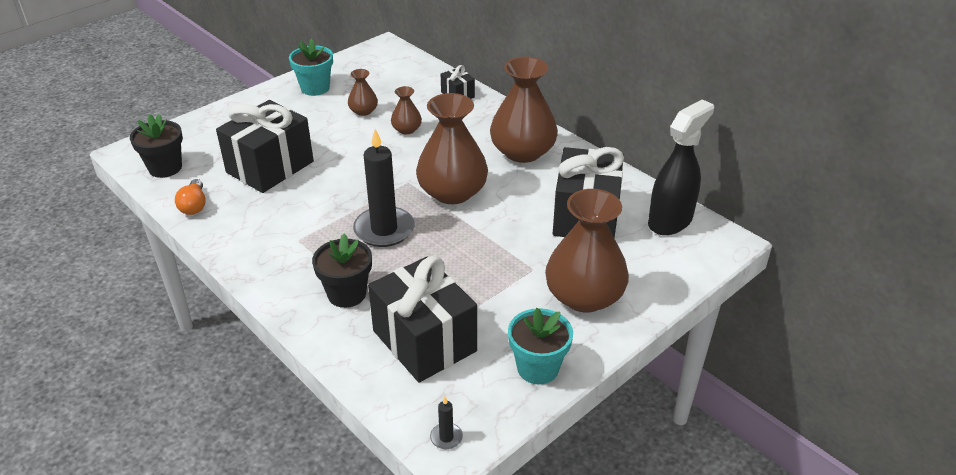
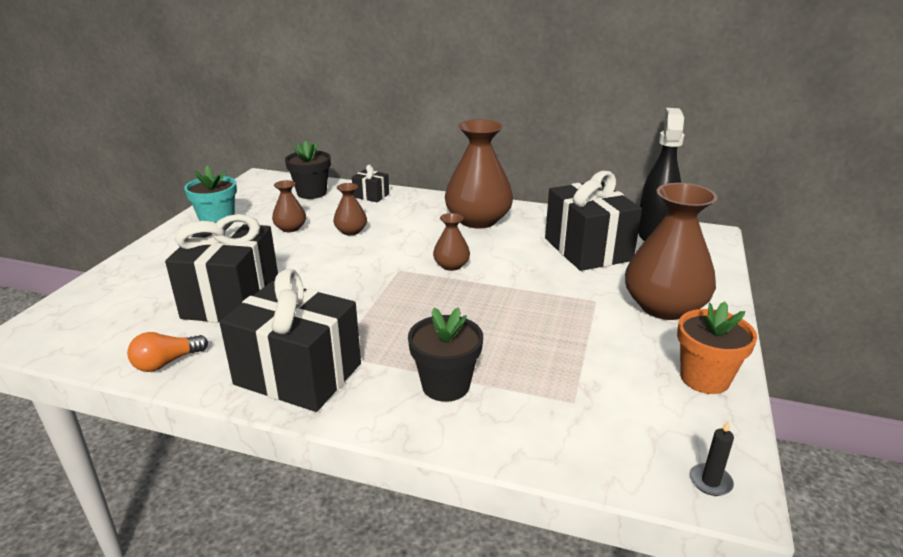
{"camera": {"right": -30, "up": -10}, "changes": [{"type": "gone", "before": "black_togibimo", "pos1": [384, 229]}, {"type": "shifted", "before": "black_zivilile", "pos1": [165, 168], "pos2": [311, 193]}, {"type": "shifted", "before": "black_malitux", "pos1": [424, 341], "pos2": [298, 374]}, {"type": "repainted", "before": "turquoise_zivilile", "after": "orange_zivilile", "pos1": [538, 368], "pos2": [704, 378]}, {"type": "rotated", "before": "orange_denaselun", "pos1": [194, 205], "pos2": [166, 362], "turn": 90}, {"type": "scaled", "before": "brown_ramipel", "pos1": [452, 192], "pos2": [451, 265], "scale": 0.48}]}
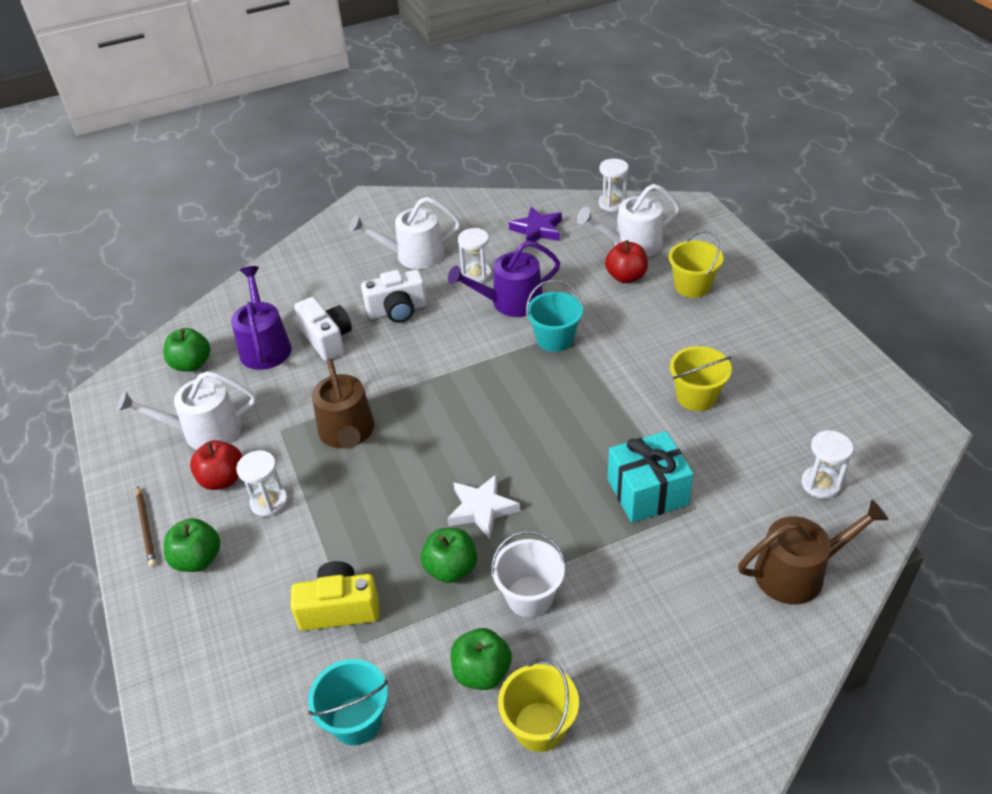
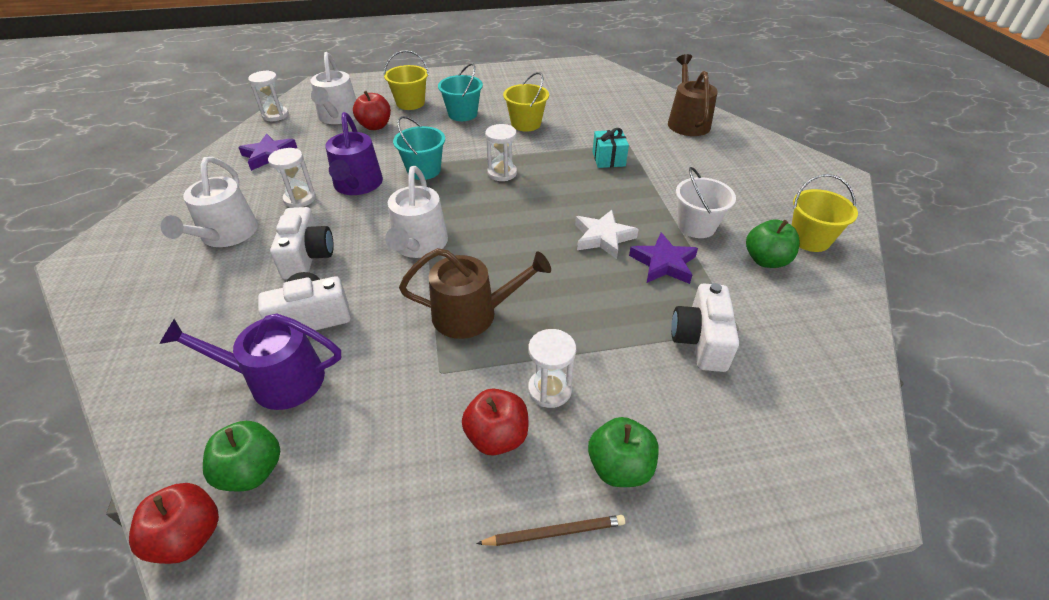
{"camera": {"right": -80, "up": 0}, "changes": [{"type": "new", "after": "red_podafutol", "pos2": [189, 536]}, {"type": "shifted", "before": "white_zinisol", "pos1": [204, 431], "pos2": [419, 245]}, {"type": "shifted", "before": "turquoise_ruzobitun", "pos1": [356, 720], "pos2": [462, 114]}, {"type": "shifted", "before": "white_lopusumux", "pos1": [820, 484], "pos2": [502, 173]}, {"type": "swapped", "before": "green_podafutol", "after": "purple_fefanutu", "pos1": [451, 568], "pos2": [663, 263]}, {"type": "repainted", "before": "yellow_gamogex", "after": "white_gamogex", "pos1": [339, 608], "pos2": [700, 341]}, {"type": "scaled", "before": "turquoise_malitux", "pos1": [647, 492], "pos2": [608, 159], "scale": 0.64}]}
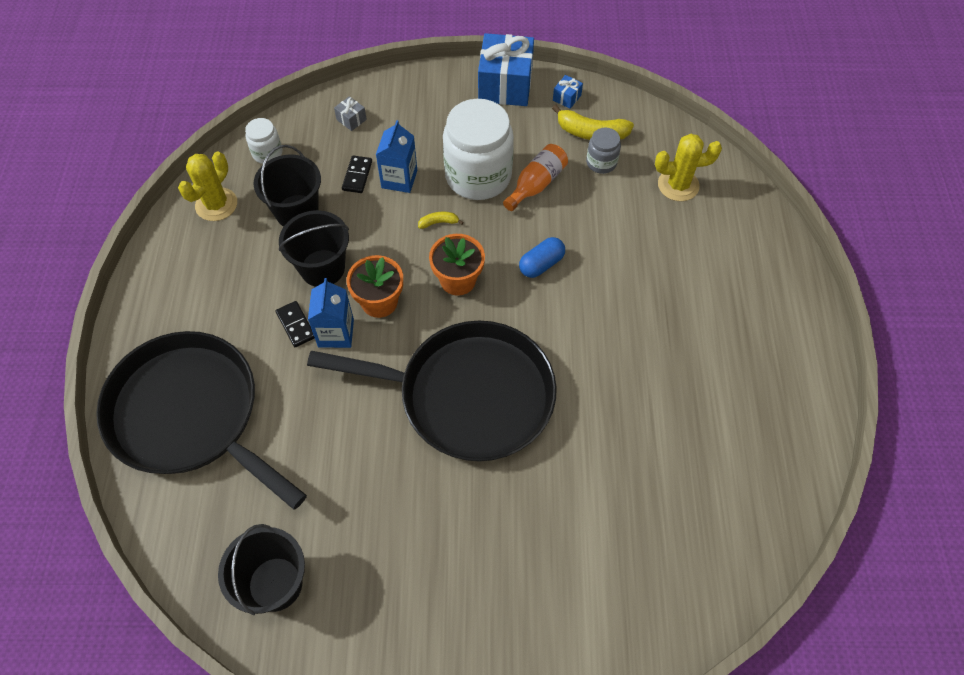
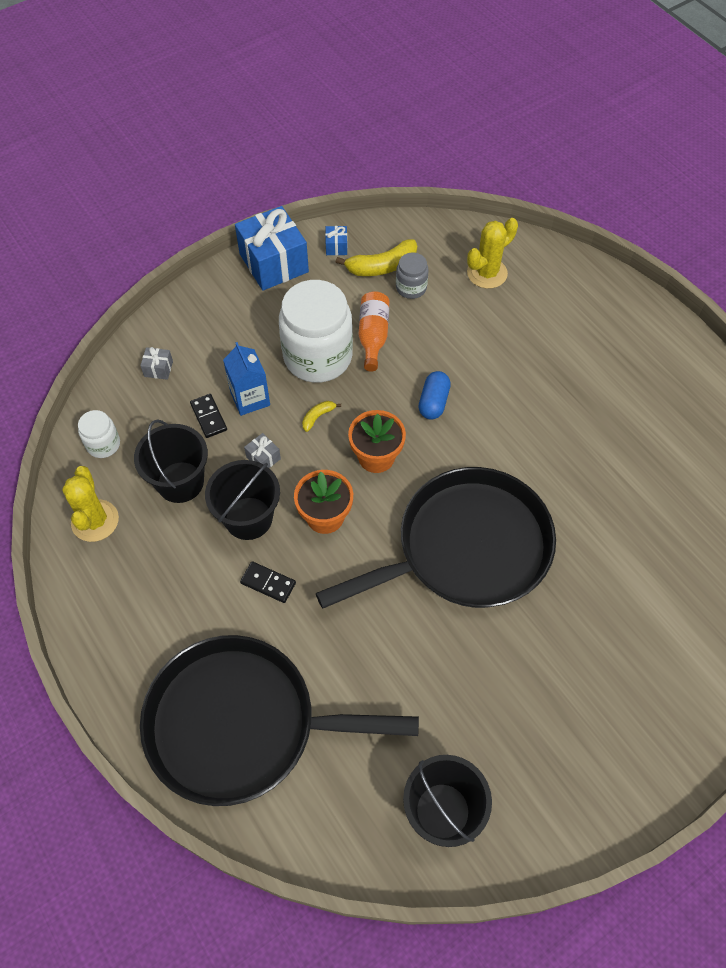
{"camera": {"right": -35, "up": 0}, "changes": [{"type": "gone", "before": "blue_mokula", "pos1": [336, 333]}, {"type": "new", "after": "grey_malitux", "pos2": [263, 458]}]}
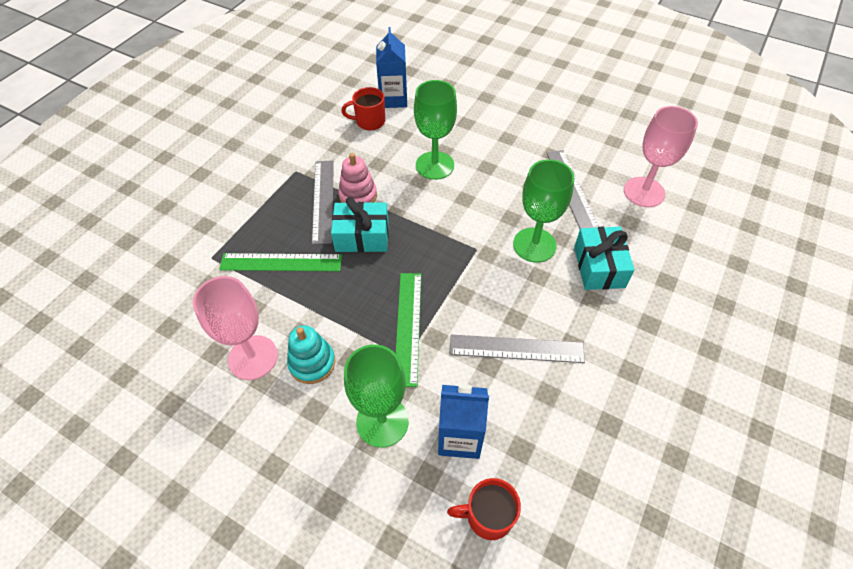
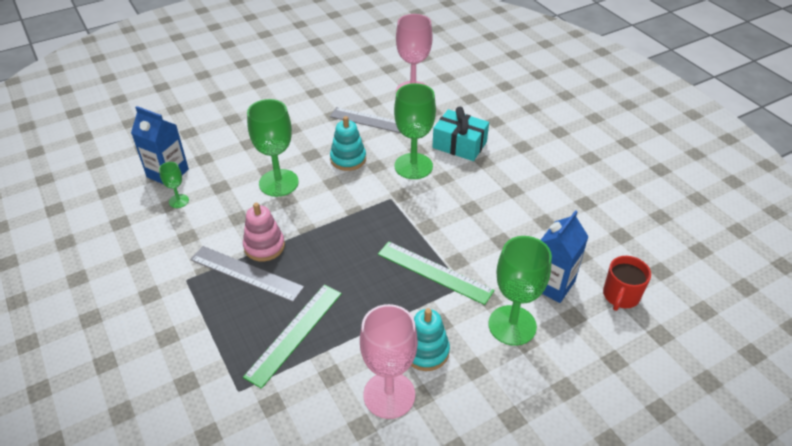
{"camera": {"right": -60, "up": -10}, "changes": [{"type": "gone", "before": "turquoise_malitux", "pos1": [362, 236]}, {"type": "gone", "before": "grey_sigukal", "pos1": [516, 348]}, {"type": "new", "after": "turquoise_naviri", "pos2": [348, 159]}, {"type": "swapped", "before": "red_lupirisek", "after": "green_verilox", "pos1": [369, 121], "pos2": [179, 201]}]}
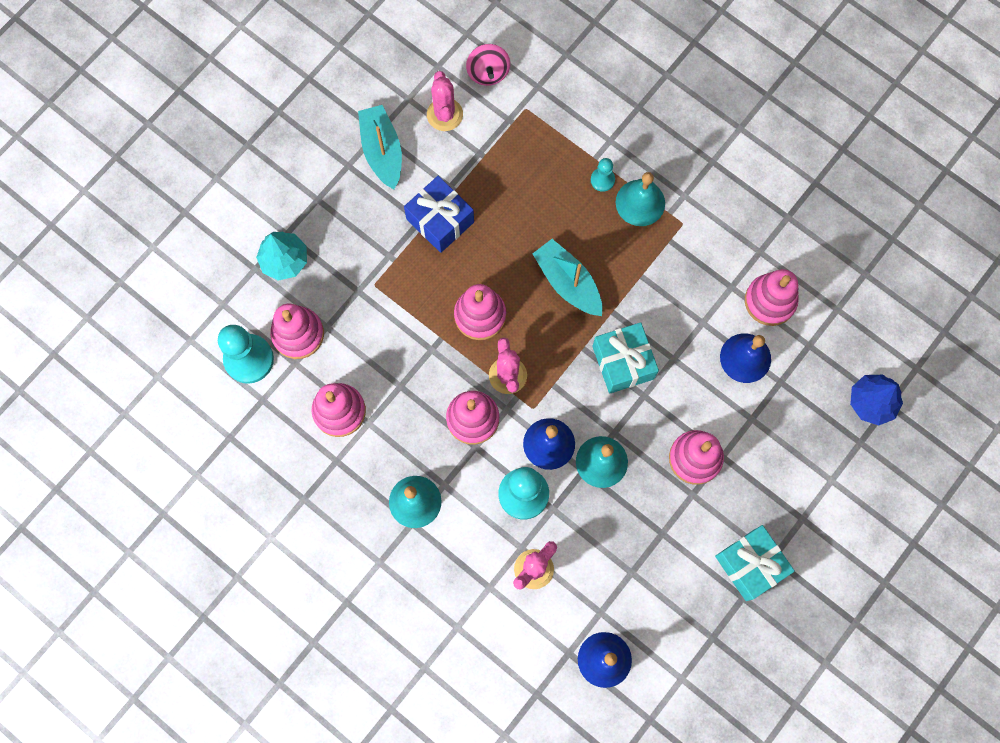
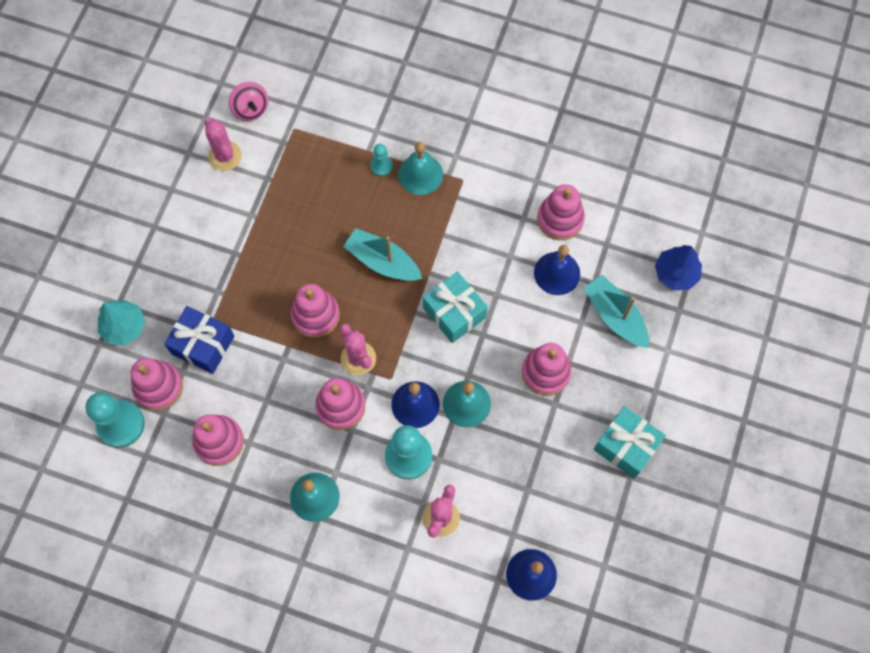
{"camera": {"right": -20, "up": -5}, "changes": [{"type": "shifted", "before": "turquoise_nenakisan", "pos1": [382, 151], "pos2": [615, 316]}, {"type": "shifted", "before": "blue_malitux", "pos1": [440, 220], "pos2": [203, 345]}]}
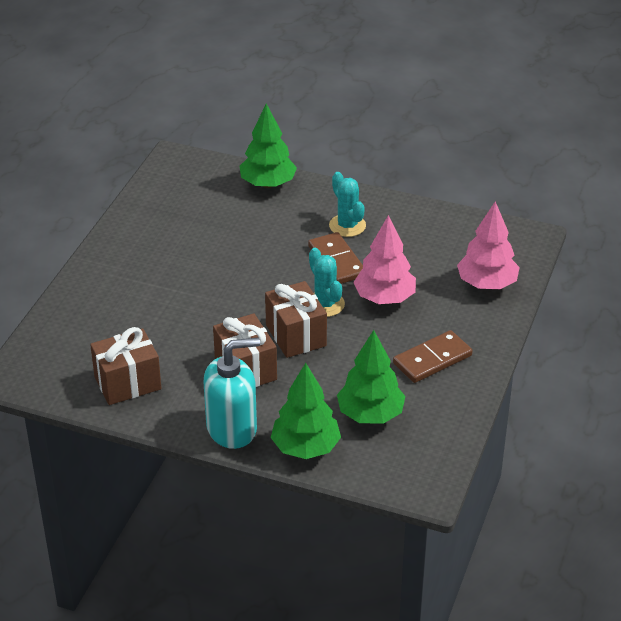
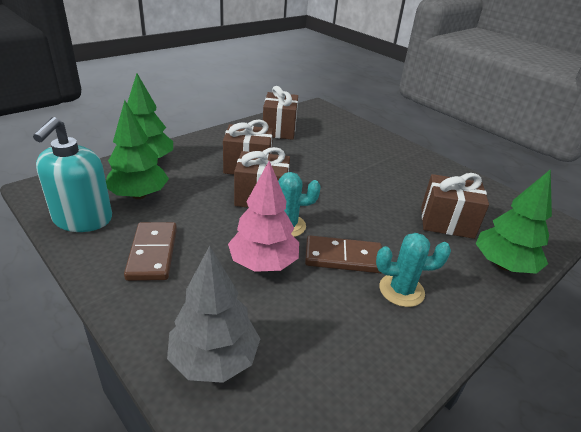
{"camera": {"right": 115, "up": -5}, "changes": [{"type": "new", "after": "brown_malitux", "pos2": [447, 222]}, {"type": "shifted", "before": "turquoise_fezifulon", "pos1": [232, 428], "pos2": [82, 219]}, {"type": "repainted", "before": "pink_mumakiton", "after": "grey_mumakiton", "pos1": [486, 284], "pos2": [214, 359]}]}
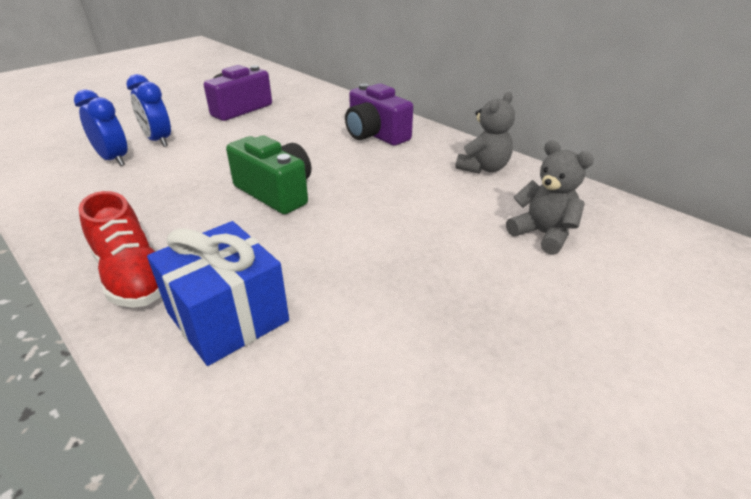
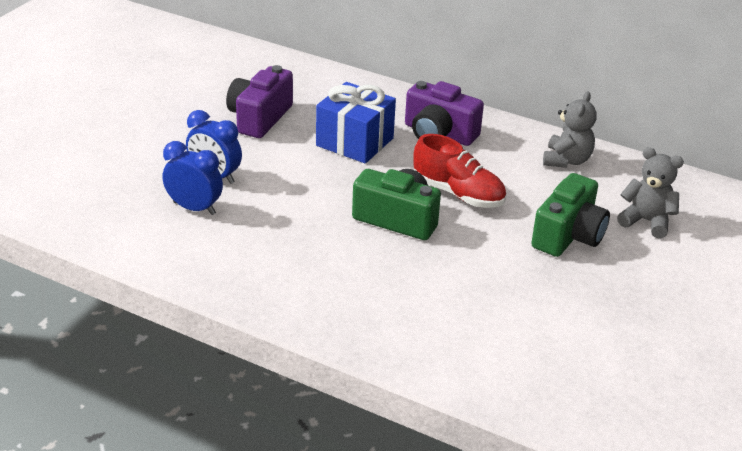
{"camera": {"right": -20, "up": 0}, "changes": [{"type": "new", "after": "green_gamogex", "pos2": [568, 235]}, {"type": "shifted", "before": "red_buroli", "pos1": [133, 276], "pos2": [458, 193]}, {"type": "shifted", "before": "blue_malitux", "pos1": [228, 317], "pos2": [354, 142]}]}
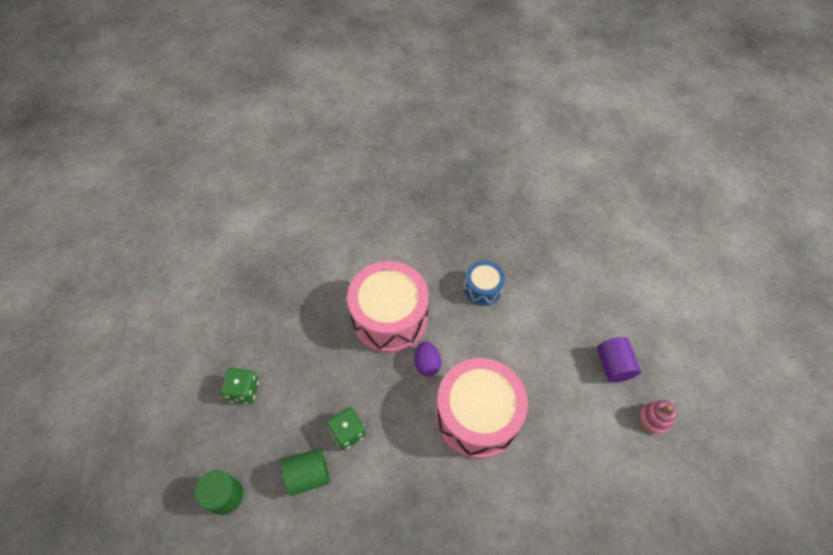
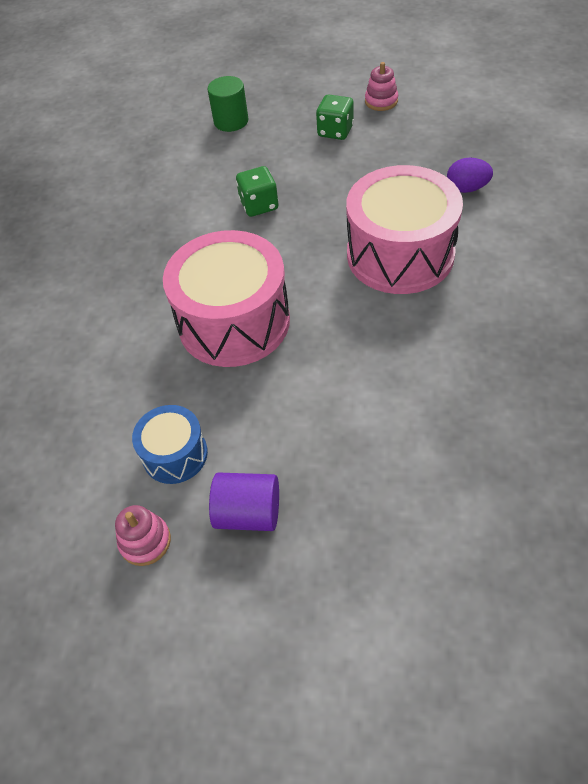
{"camera": {"right": 110, "up": -5}, "changes": [{"type": "gone", "before": "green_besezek", "pos1": [308, 475]}, {"type": "new", "after": "pink_naviri", "pos2": [381, 101]}, {"type": "shifted", "before": "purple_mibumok", "pos1": [427, 364], "pos2": [466, 188]}, {"type": "shifted", "before": "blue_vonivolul", "pos1": [482, 289], "pos2": [175, 454]}]}
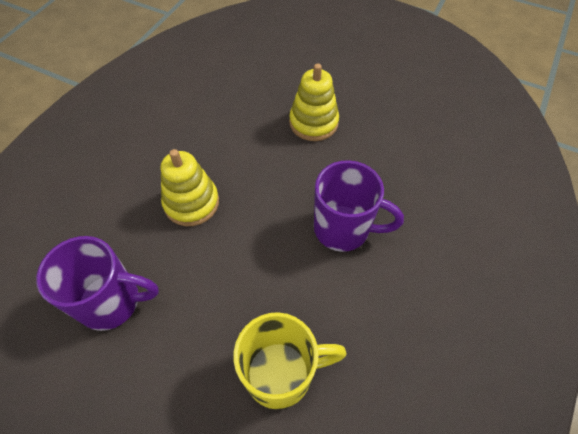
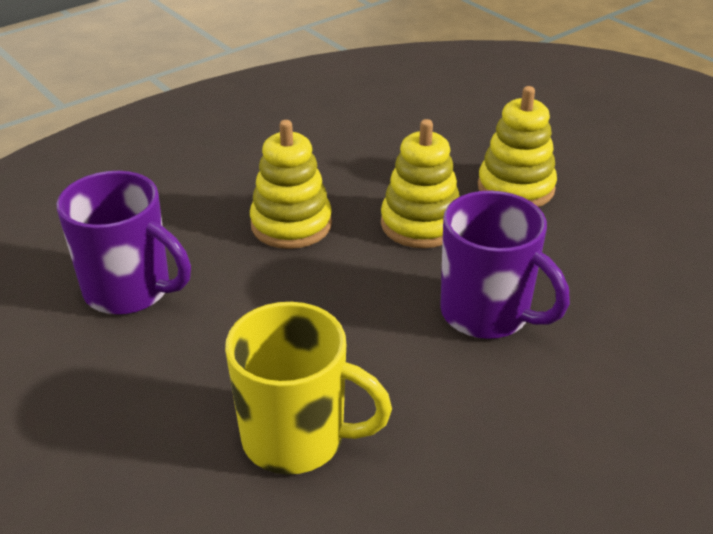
{"camera": {"right": 25, "up": -20}, "changes": [{"type": "new", "after": "yellow_naviri", "pos2": [421, 224]}]}
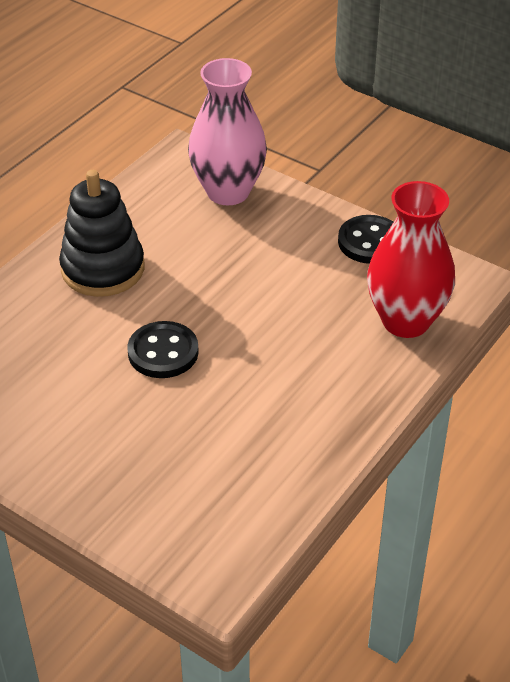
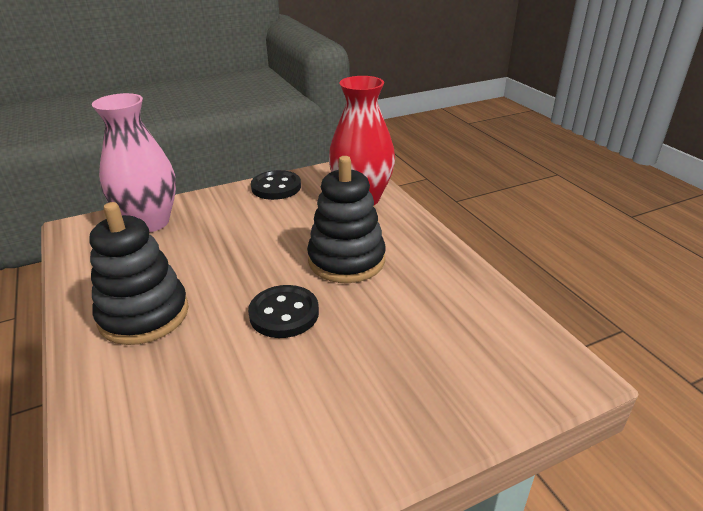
{"camera": {"right": -60, "up": -10}, "changes": [{"type": "new", "after": "black_naviri", "pos2": [346, 260]}]}
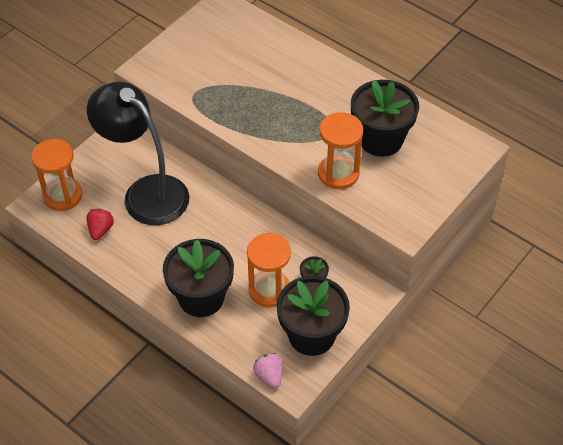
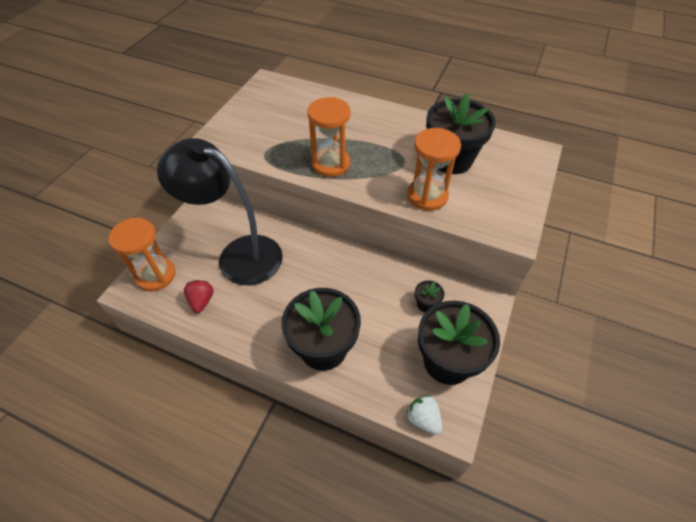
{"camera": {"right": -15, "up": 0}, "changes": [{"type": "shifted", "before": "orange_lopusumux", "pos1": [269, 290], "pos2": [331, 164]}, {"type": "repainted", "before": "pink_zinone", "after": "white_zinone", "pos1": [269, 376], "pos2": [423, 419]}]}
